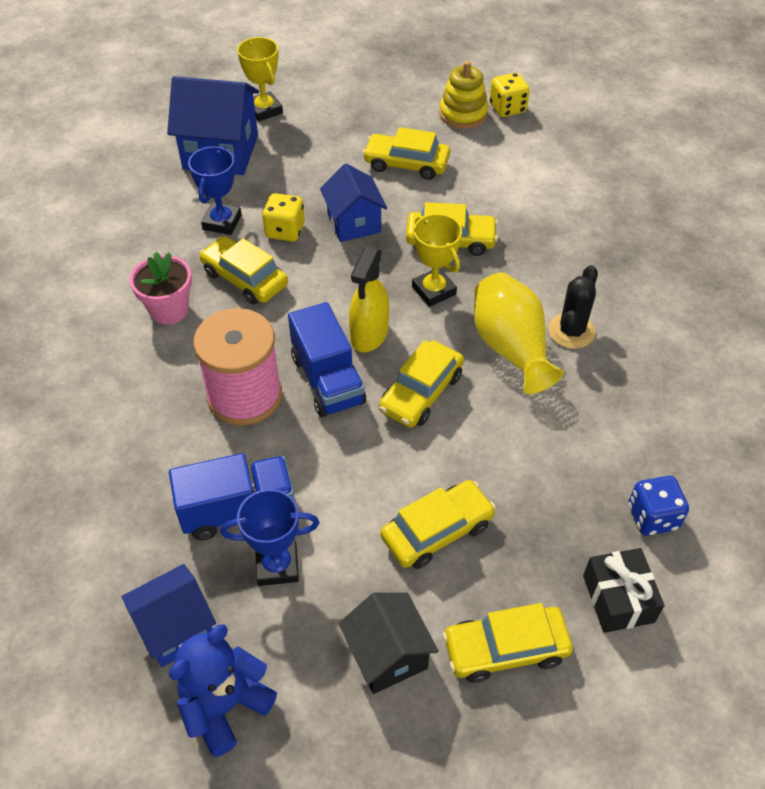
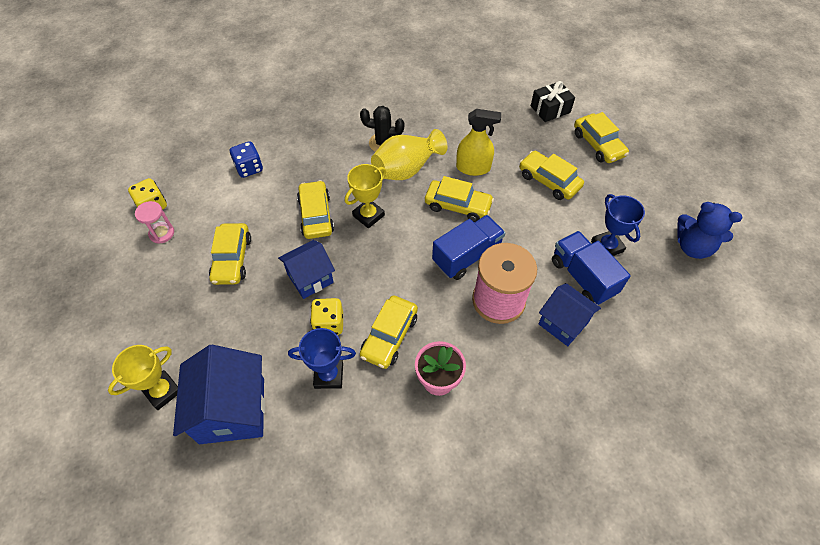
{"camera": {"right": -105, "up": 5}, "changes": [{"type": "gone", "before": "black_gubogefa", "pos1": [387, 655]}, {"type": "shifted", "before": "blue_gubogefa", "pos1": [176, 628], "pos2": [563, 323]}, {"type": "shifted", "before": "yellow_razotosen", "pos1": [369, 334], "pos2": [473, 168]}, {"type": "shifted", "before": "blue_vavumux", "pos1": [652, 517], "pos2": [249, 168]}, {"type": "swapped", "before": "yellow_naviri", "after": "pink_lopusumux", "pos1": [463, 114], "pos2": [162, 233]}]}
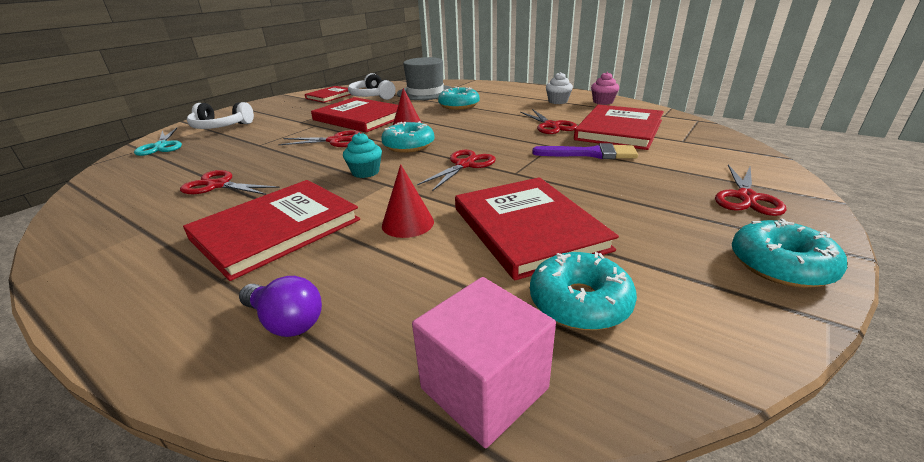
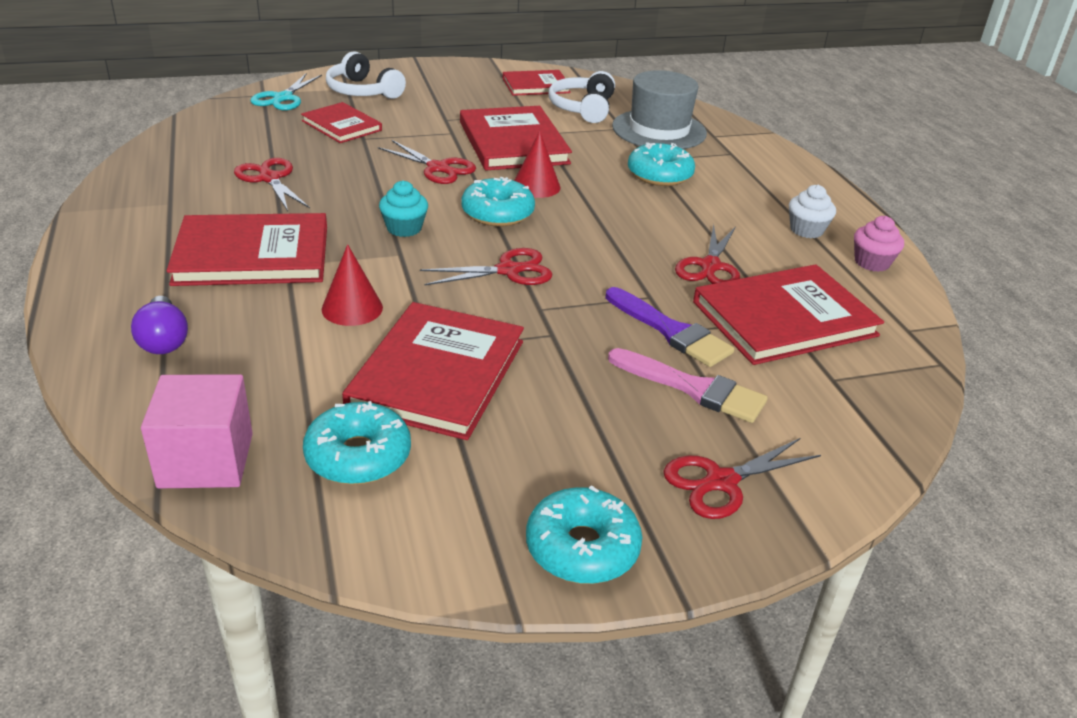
{"camera": {"right": 35, "up": 5}, "changes": [{"type": "new", "after": "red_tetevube", "pos2": [341, 126]}, {"type": "new", "after": "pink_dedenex", "pos2": [693, 388]}]}
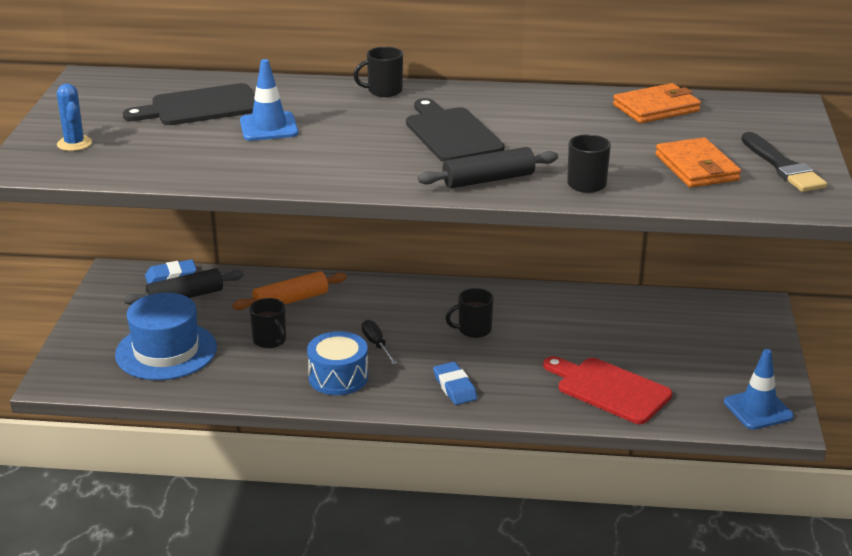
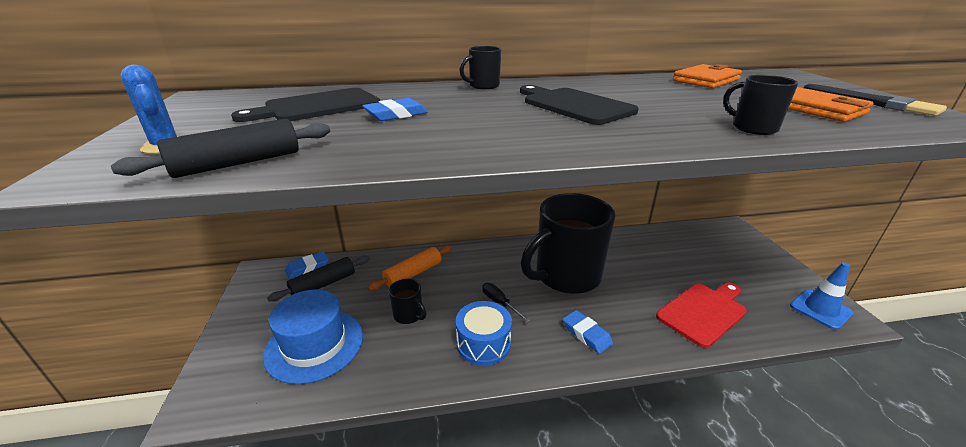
{"camera": {"right": -15, "up": 0}, "changes": [{"type": "shifted", "before": "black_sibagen", "pos1": [488, 180], "pos2": [238, 163]}, {"type": "swapped", "before": "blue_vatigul", "after": "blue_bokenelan", "pos1": [269, 127], "pos2": [396, 115]}, {"type": "rotated", "before": "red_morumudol", "pos1": [609, 389], "pos2": [703, 312], "turn": 120}, {"type": "scaled", "before": "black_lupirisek", "pos1": [473, 330], "pos2": [566, 276], "scale": 2.49}]}
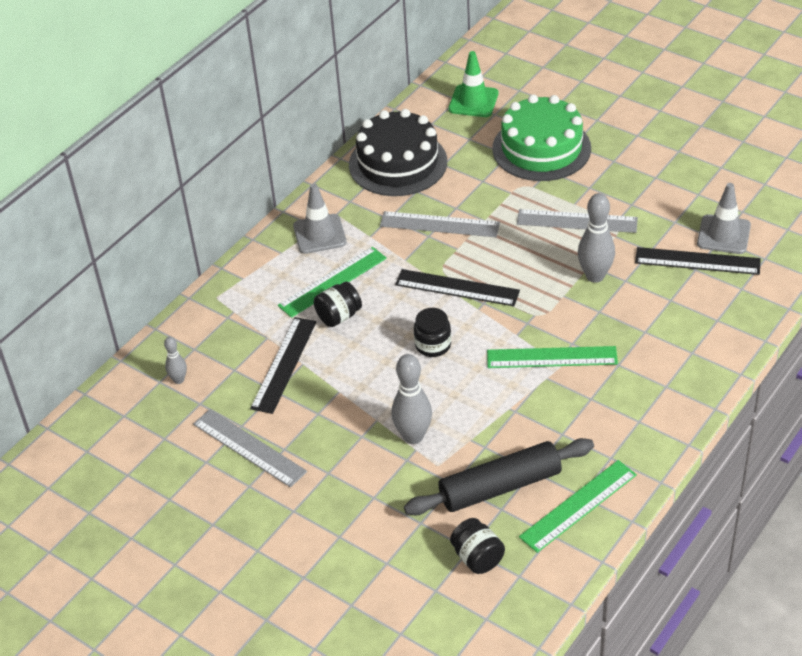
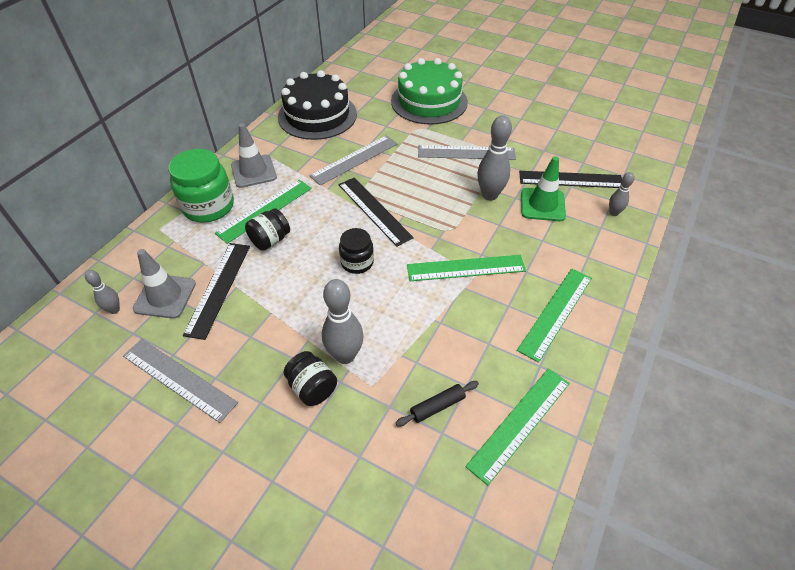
{"camera": {"right": -10, "up": 5}, "changes": [{"type": "new", "after": "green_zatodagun", "pos2": [208, 206]}, {"type": "new", "after": "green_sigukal", "pos2": [556, 313]}, {"type": "new", "after": "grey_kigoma", "pos2": [613, 213]}, {"type": "shifted", "before": "green_vatigul", "pos1": [473, 101], "pos2": [542, 205]}, {"type": "shifted", "before": "black_zatodagun", "pos1": [477, 558], "pos2": [312, 388]}, {"type": "shifted", "before": "grey_vatigul", "pos1": [723, 235], "pos2": [165, 296]}, {"type": "rotated", "before": "grey_sigukal", "pos1": [439, 224], "pos2": [354, 159], "turn": -45}, {"type": "rotated", "before": "black_sigukal", "pos1": [457, 288], "pos2": [374, 210], "turn": 45}, {"type": "scaled", "before": "black_sibagen", "pos1": [500, 486], "pos2": [437, 406], "scale": 0.45}]}
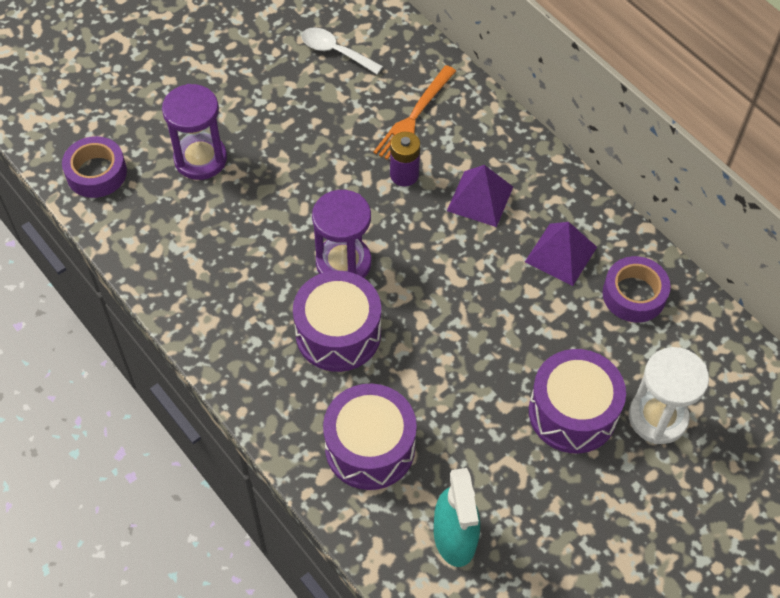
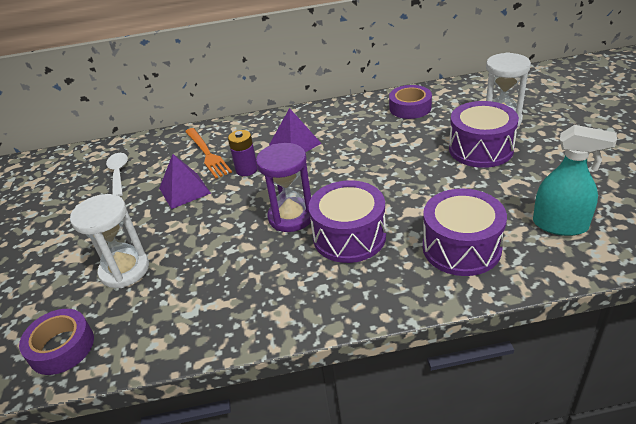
{"camera": {"right": -55, "up": -20}, "changes": [{"type": "shifted", "before": "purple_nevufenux", "pos1": [560, 254], "pos2": [184, 190]}, {"type": "repainted", "before": "purple_lopusumux", "after": "white_lopusumux", "pos1": [200, 159], "pos2": [125, 270]}, {"type": "rotated", "before": "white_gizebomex", "pos1": [335, 51], "pos2": [118, 174], "turn": 105}]}
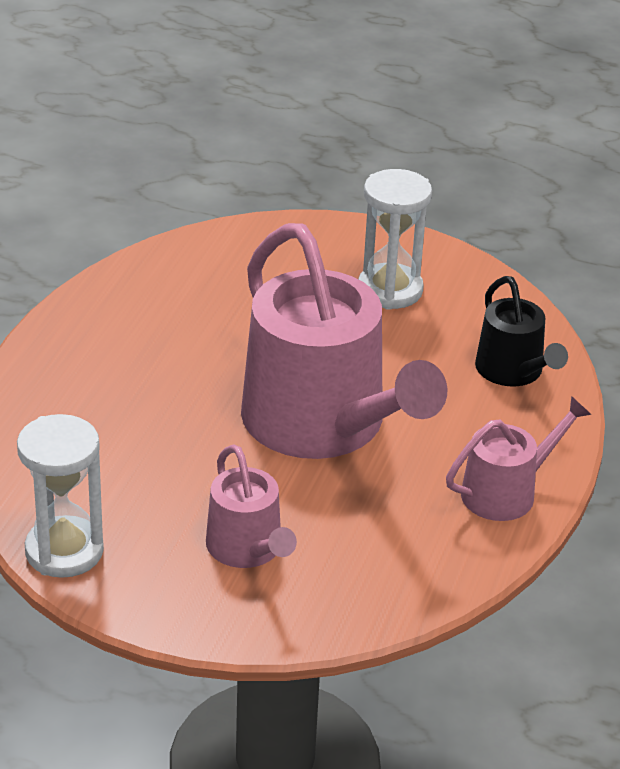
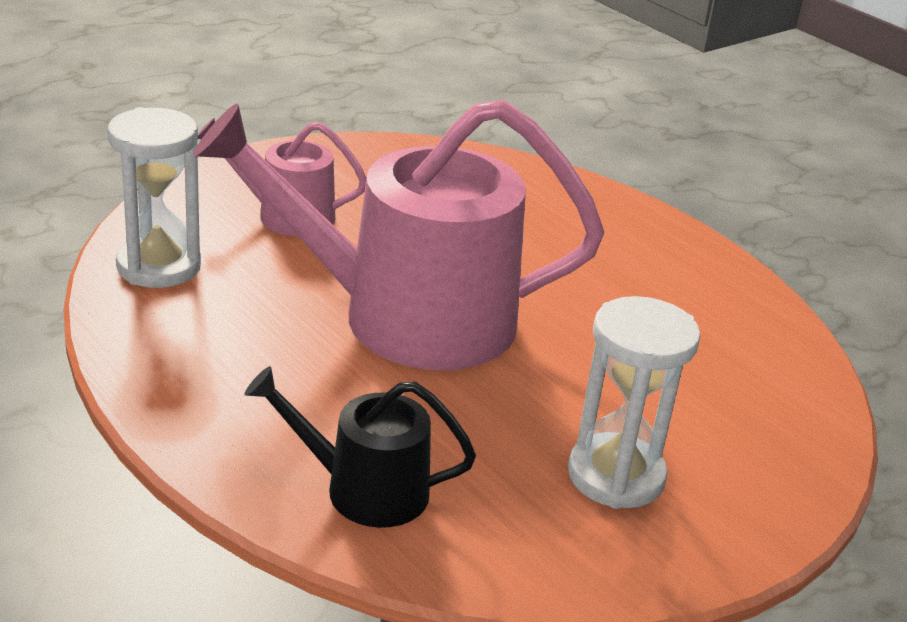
{"camera": {"right": 120, "up": -5}, "changes": [{"type": "gone", "before": "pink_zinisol", "pos1": [506, 492]}, {"type": "shifted", "before": "white_lopusumux", "pos1": [64, 551], "pos2": [158, 266]}]}
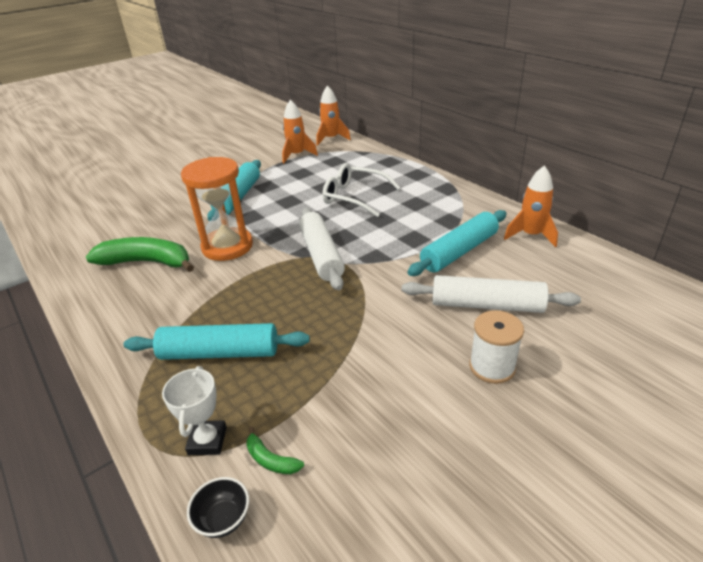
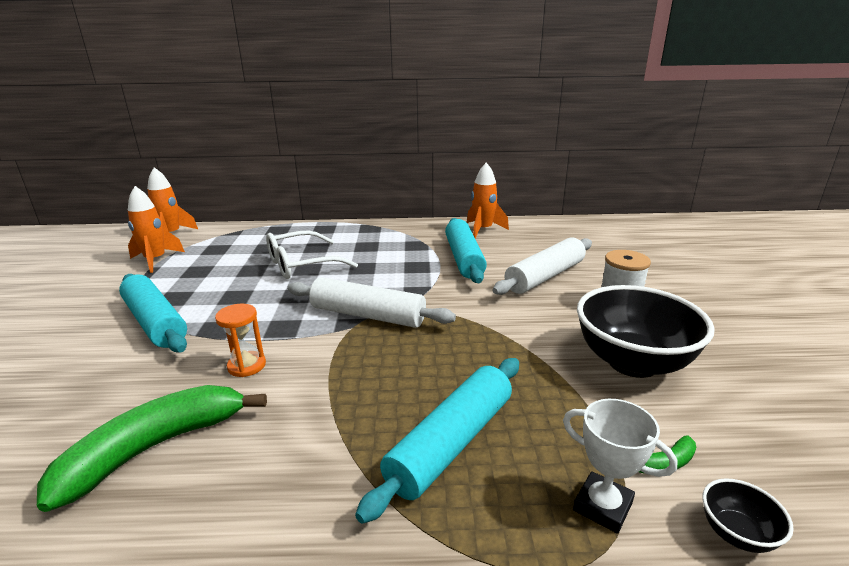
{"camera": {"right": -55, "up": -10}, "changes": [{"type": "new", "after": "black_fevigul", "pos2": [632, 362]}, {"type": "scaled", "before": "orange_lopusumux", "pos1": [227, 246], "pos2": [247, 366], "scale": 0.48}]}
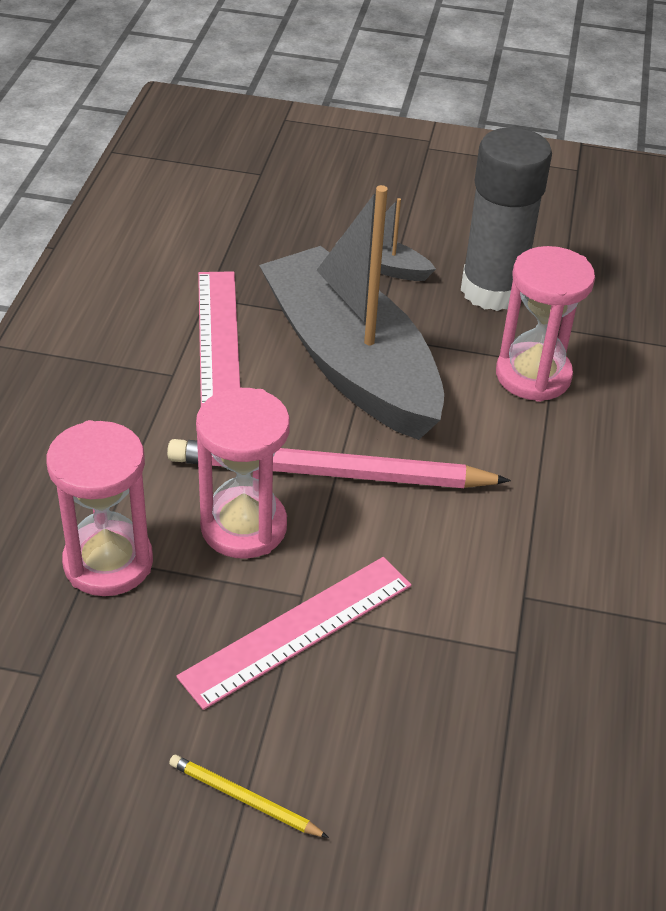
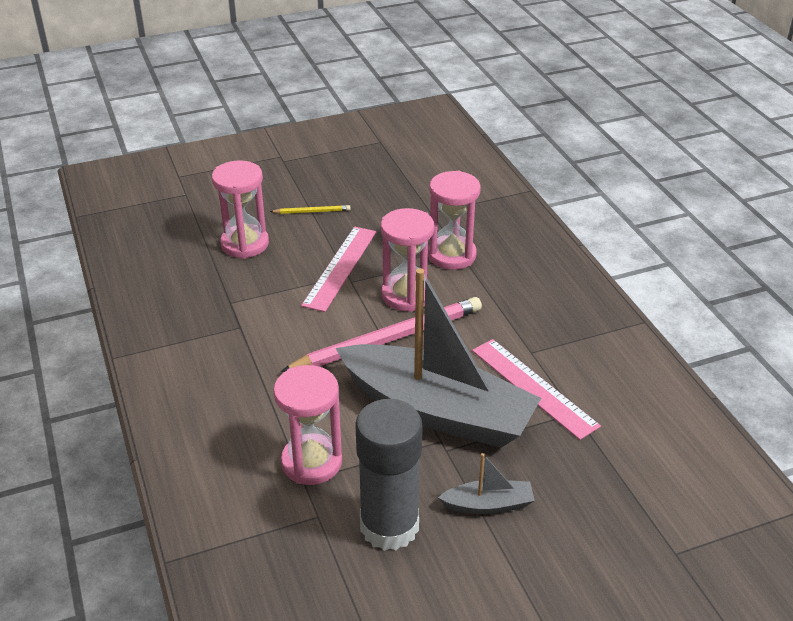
{"camera": {"right": 150, "up": -5}, "changes": [{"type": "new", "after": "pink_lopusumux", "pos2": [245, 244]}]}
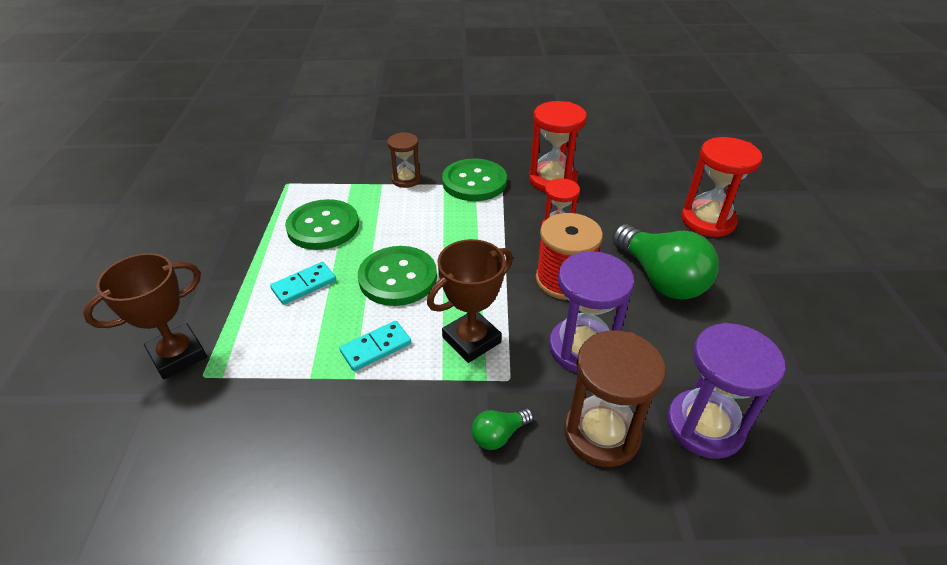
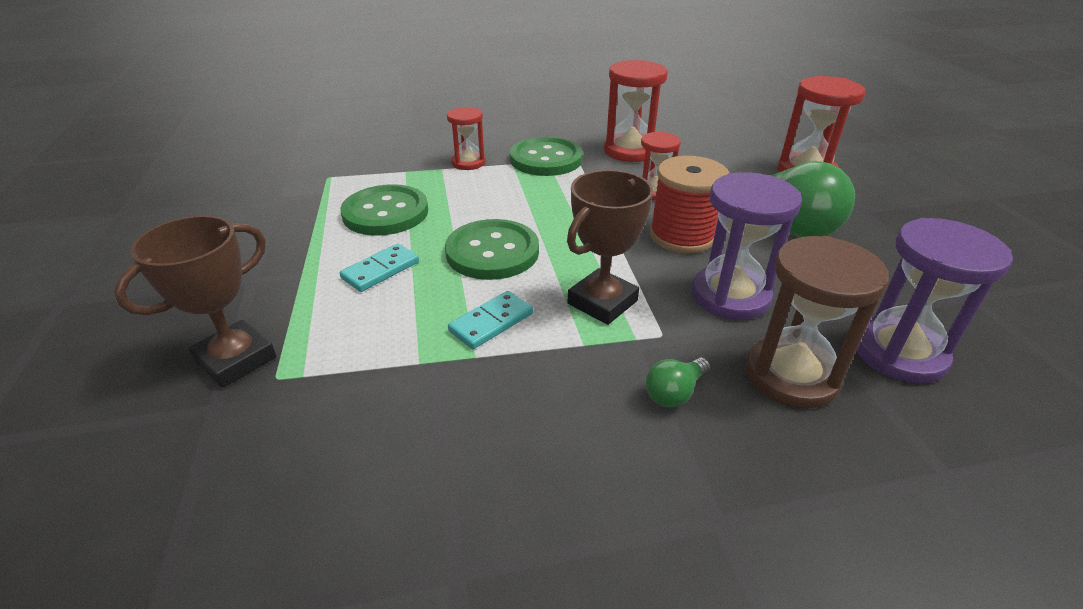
{"camera": {"right": -10, "up": -5}, "changes": [{"type": "repainted", "before": "brown_lopusumux", "after": "red_lopusumux", "pos1": [406, 179], "pos2": [468, 163]}]}
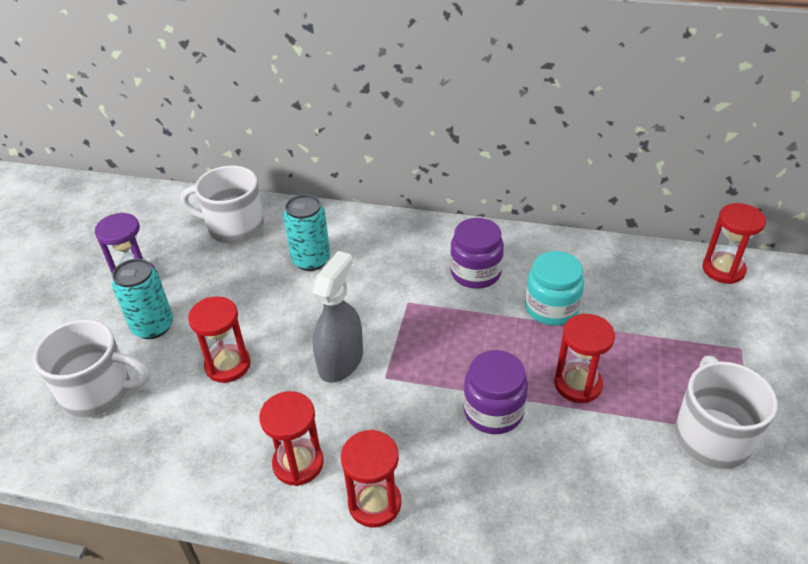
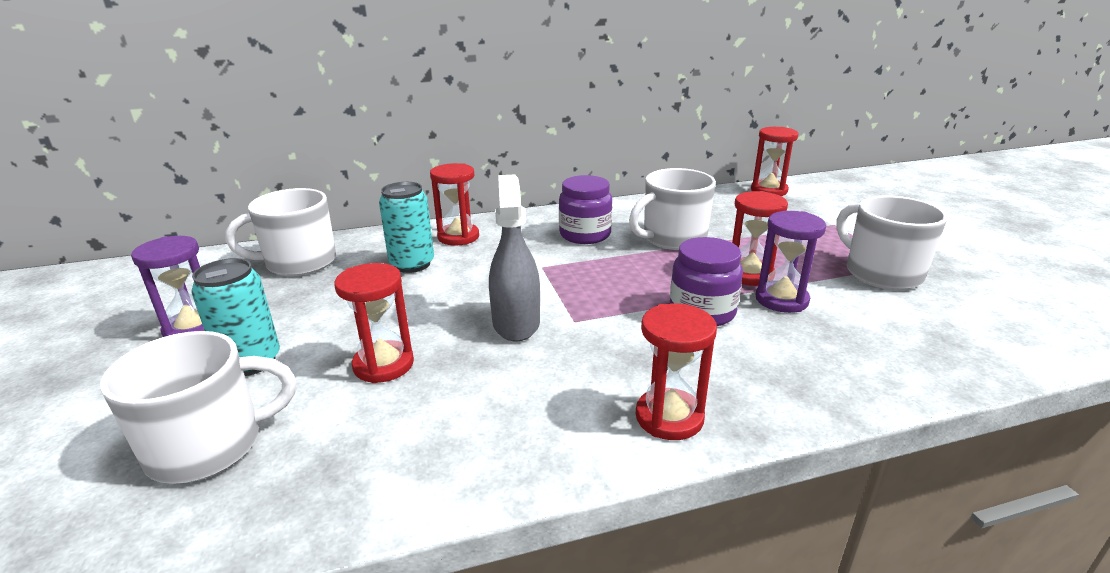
{"camera": {"right": -30, "up": -15}, "changes": [{"type": "new", "after": "purple_lopusumux", "pos2": [781, 300]}, {"type": "shifted", "before": "red_lopusumux", "pos1": [298, 463], "pos2": [458, 237]}, {"type": "swapped", "before": "turquoise_zatodagun", "after": "white_lupirisek", "pos1": [551, 308], "pos2": [672, 238]}]}
